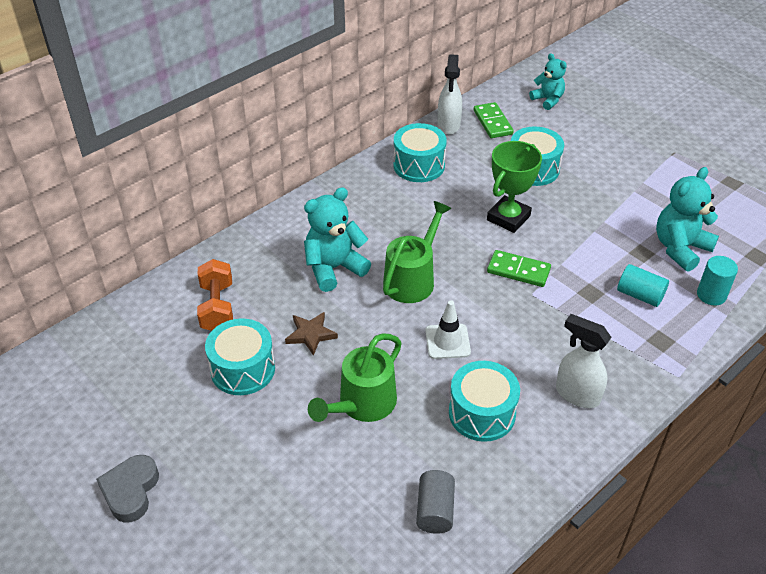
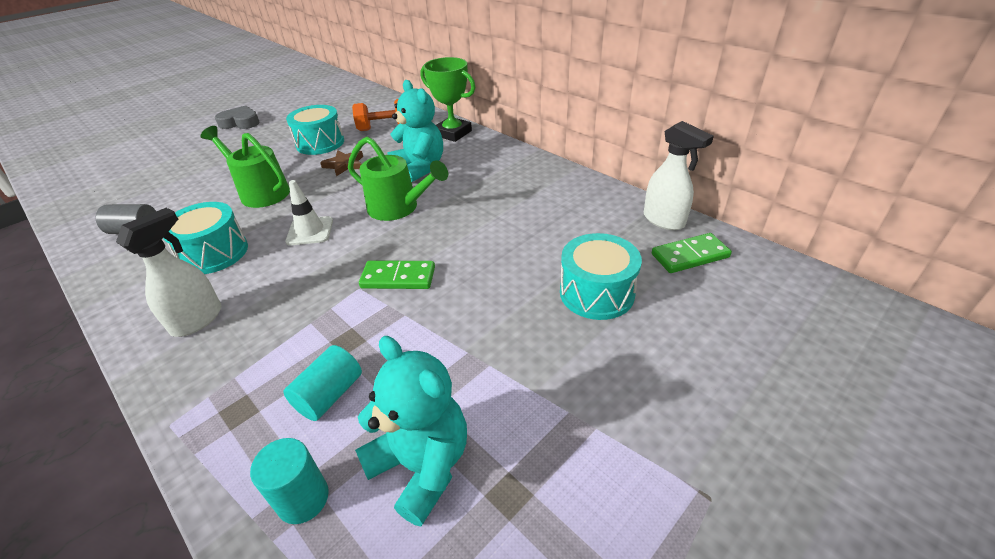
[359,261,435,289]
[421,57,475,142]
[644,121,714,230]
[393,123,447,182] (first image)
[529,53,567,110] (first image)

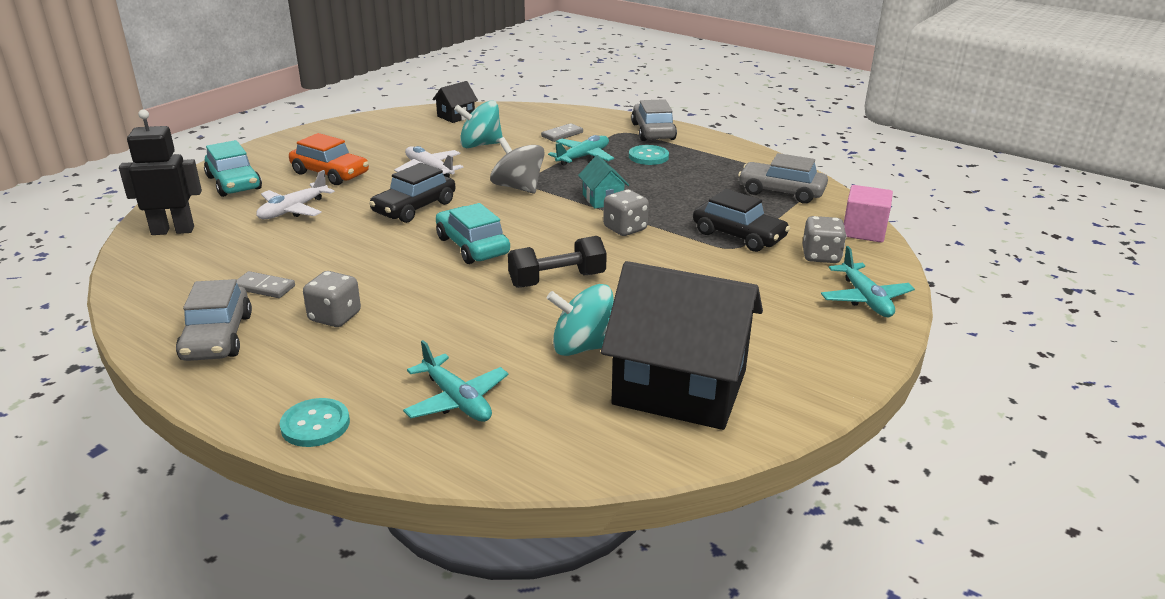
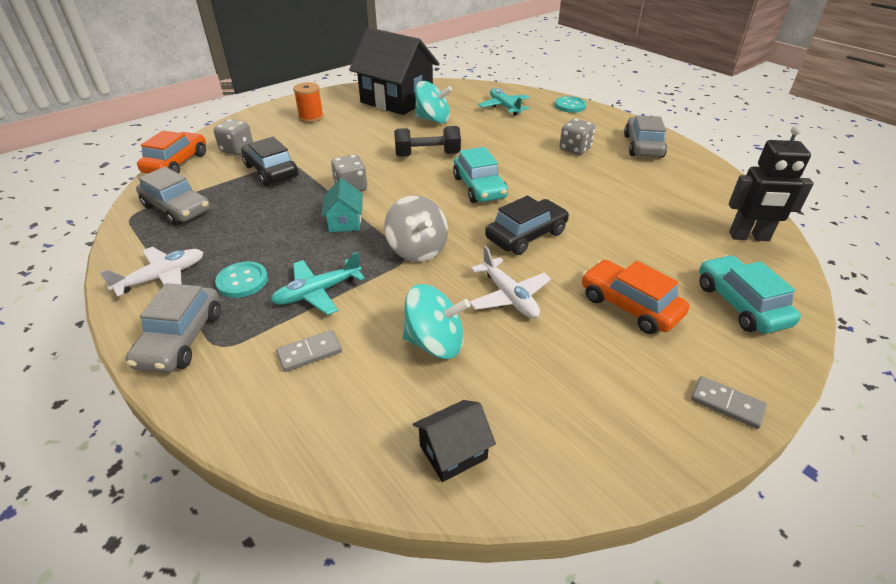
[99,247,203,296]
[137,131,206,174]
[293,82,324,123]
[691,376,767,429]
[821,246,915,317] (first image)

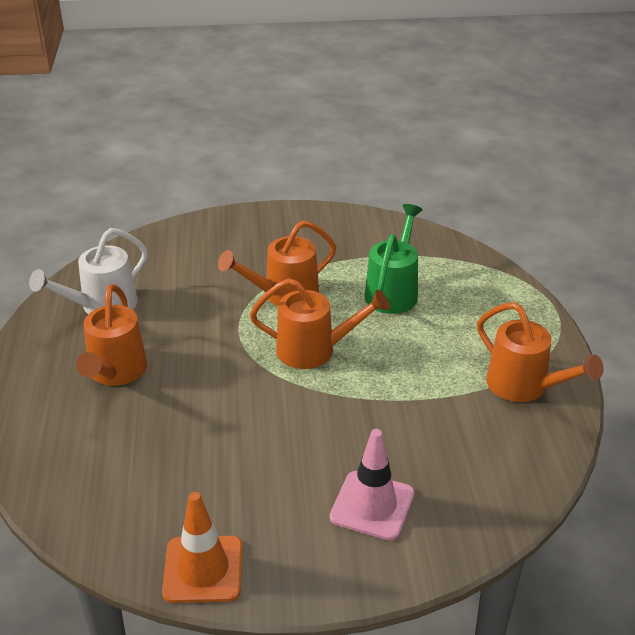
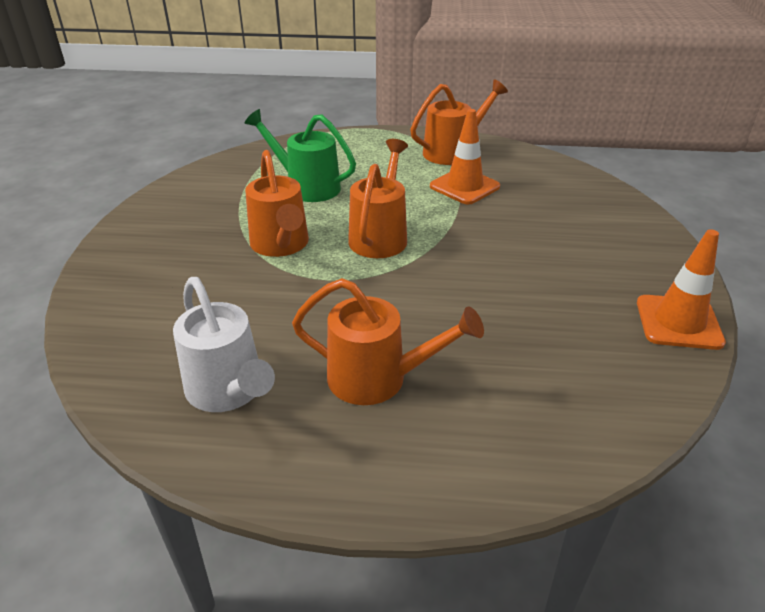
[430,109,500,205]
[330,429,415,541] (first image)

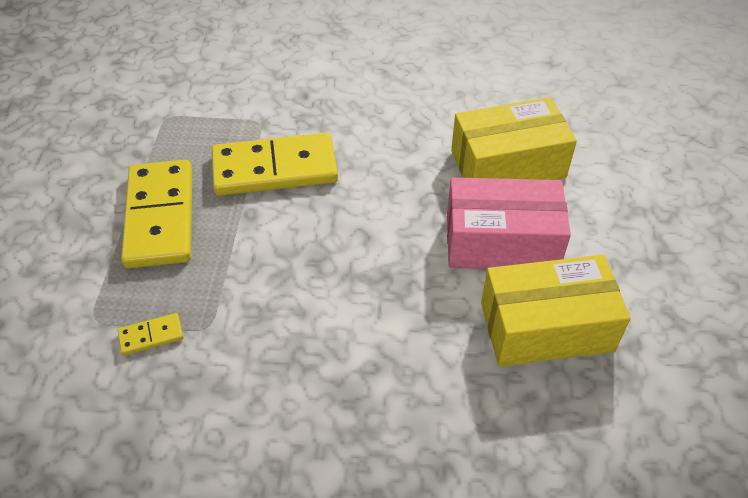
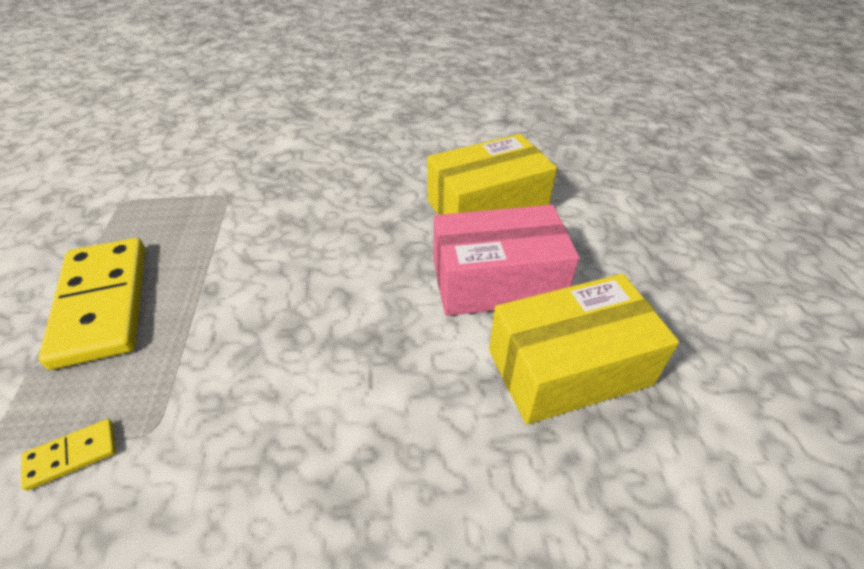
[212,133,338,196] (first image)

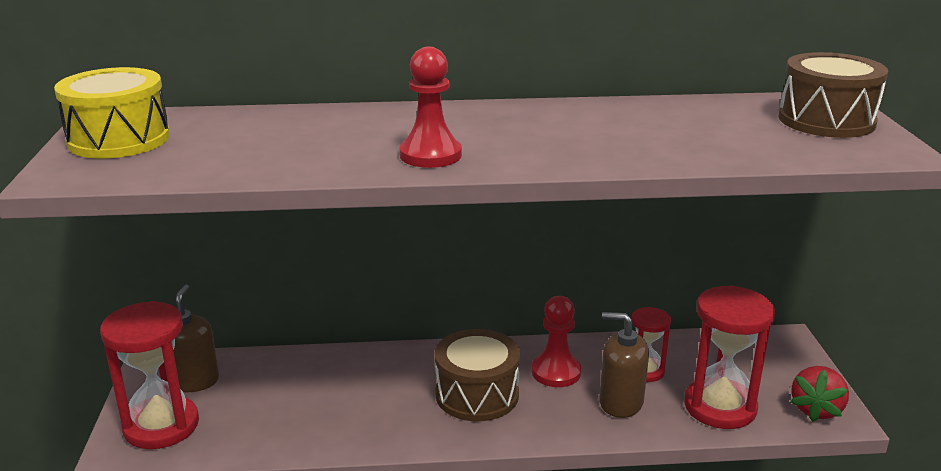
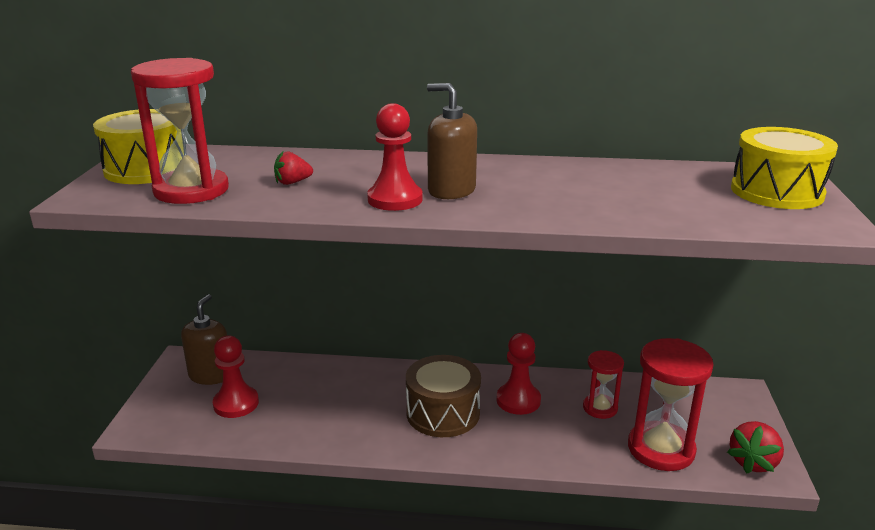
[131,58,229,204]
[213,336,259,418]
[274,151,313,185]
[427,83,477,199]
[731,127,838,209]

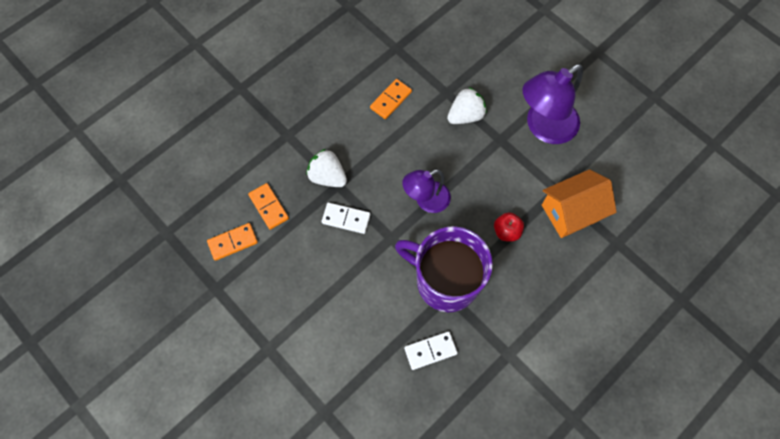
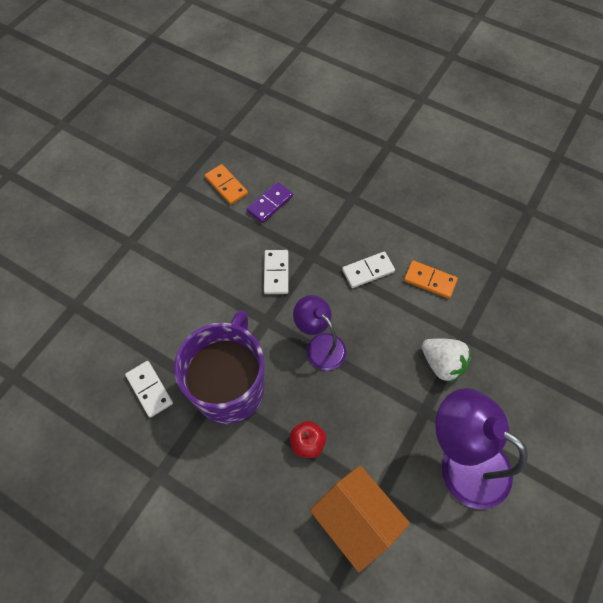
[247,182,293,223]
[342,252,395,288]
[306,149,347,187] (first image)

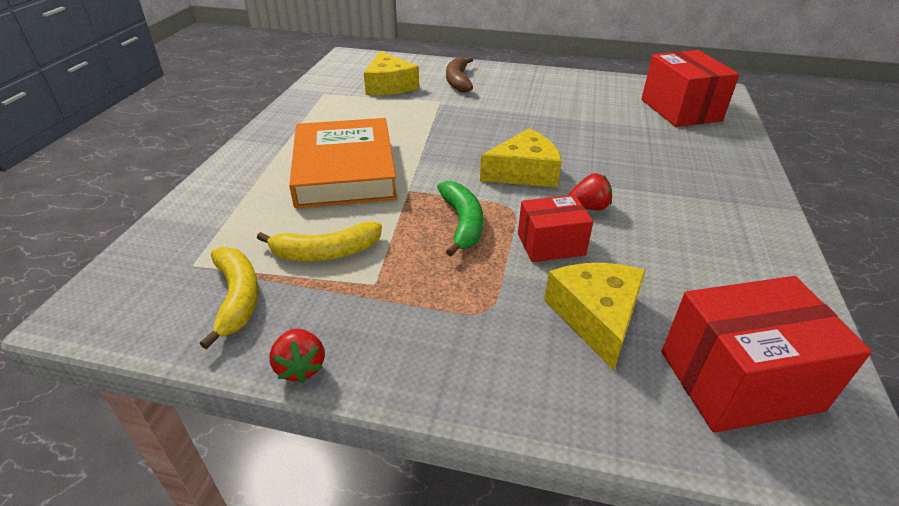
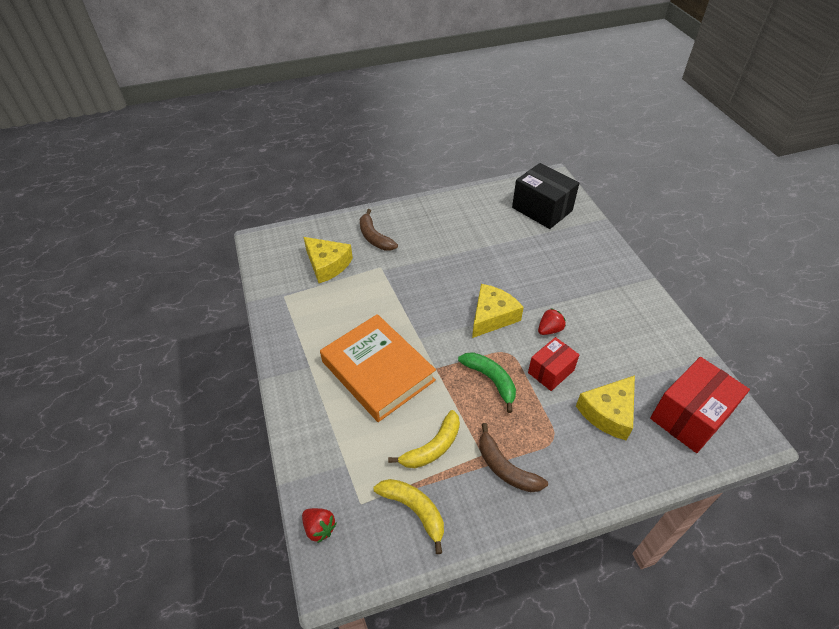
[302,508,337,543]
[479,423,548,492]
[512,163,579,229]
[576,375,635,441]

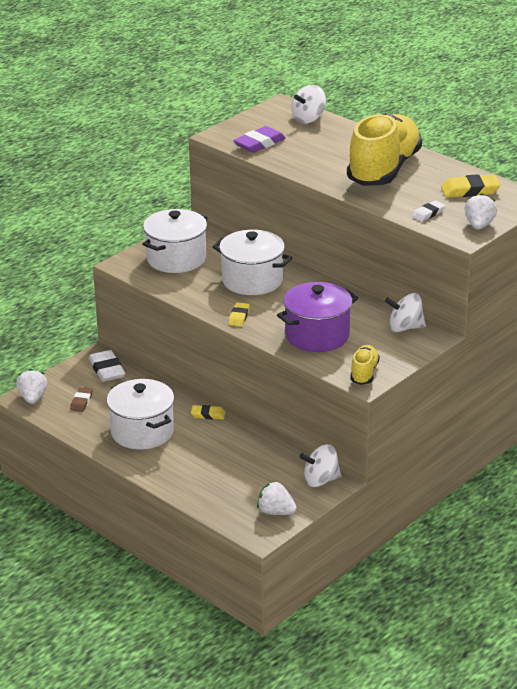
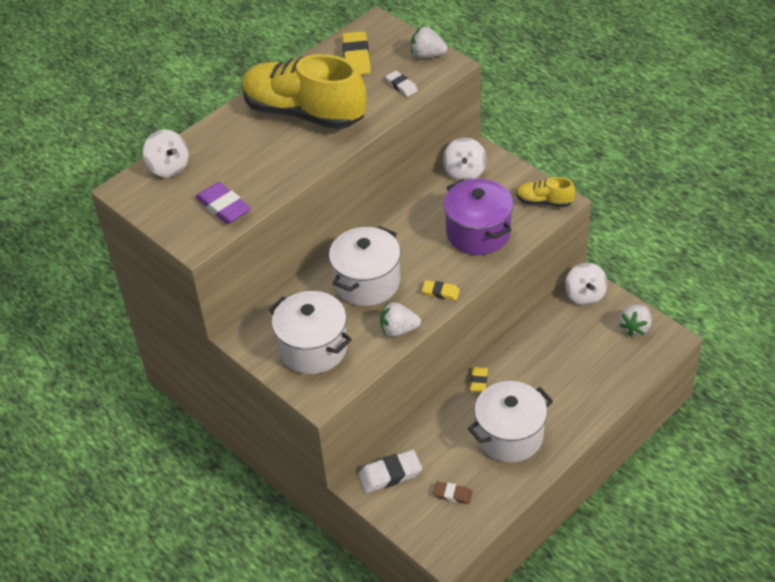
[380,302,421,337]

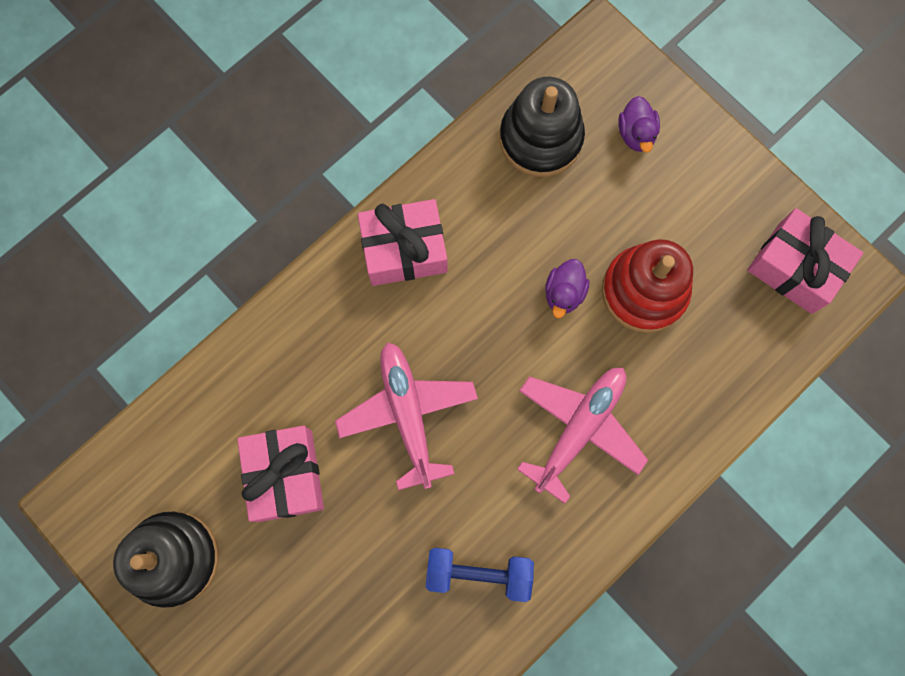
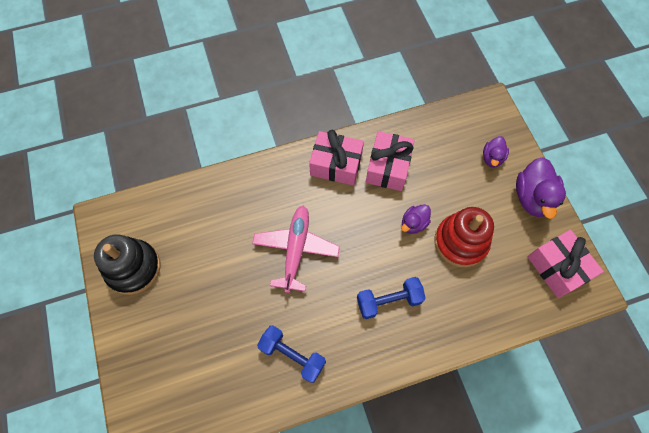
[357,277,426,319]
[366,131,415,191]
[516,157,566,219]
[500,77,585,177] (first image)

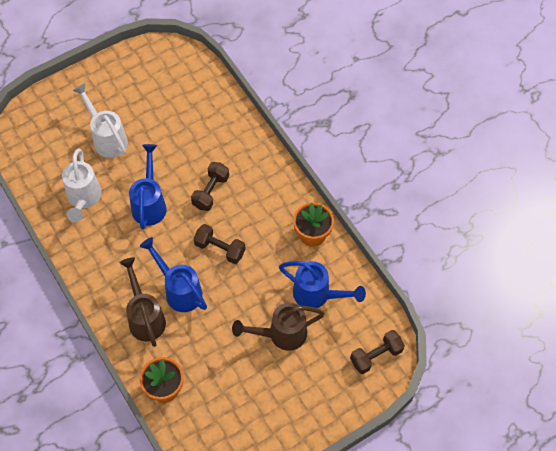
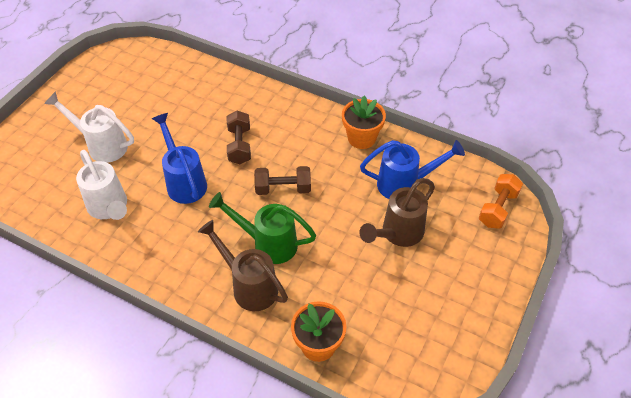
[209,192,316,264]
[479,174,523,229]

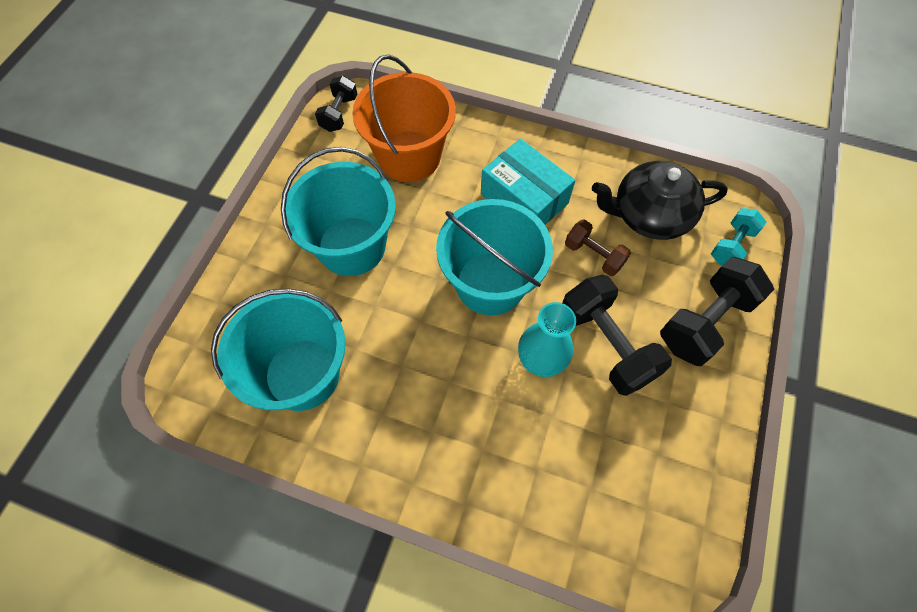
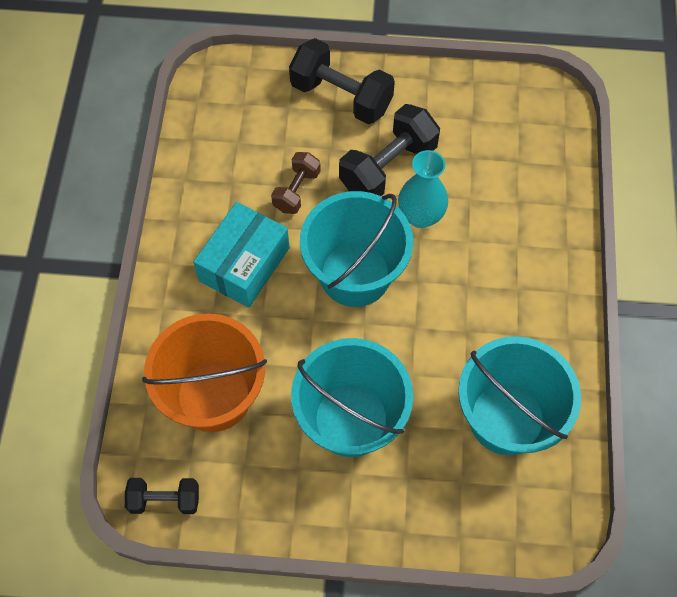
[592,161,728,240] (first image)
[711,208,766,266] (first image)

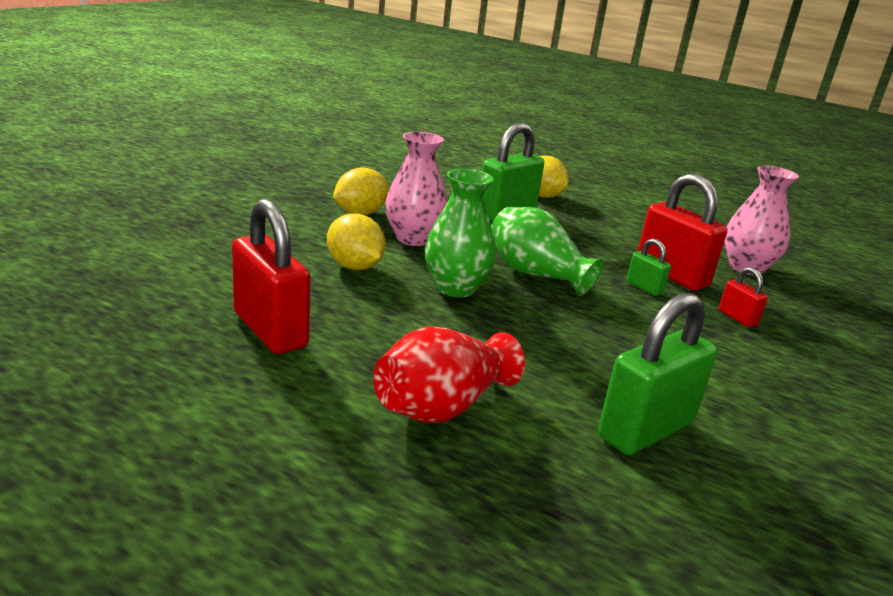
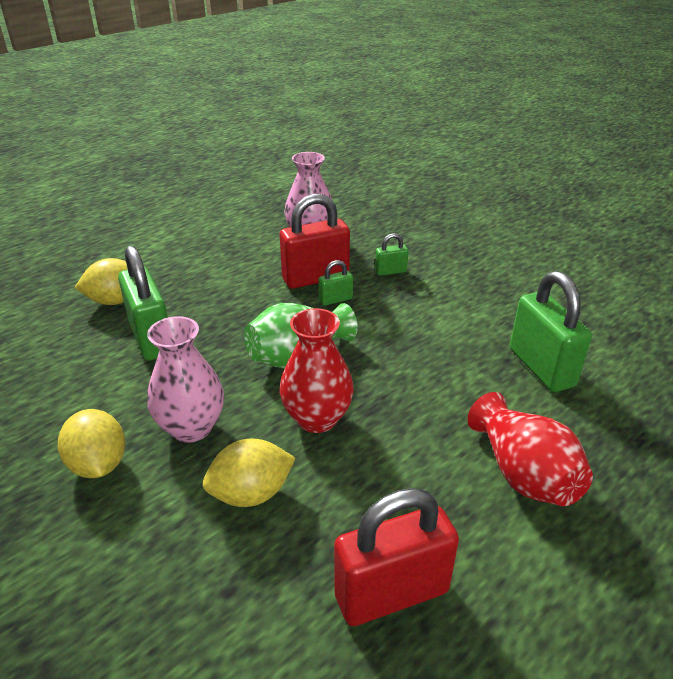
[280,308,354,433]
[375,233,409,276]

